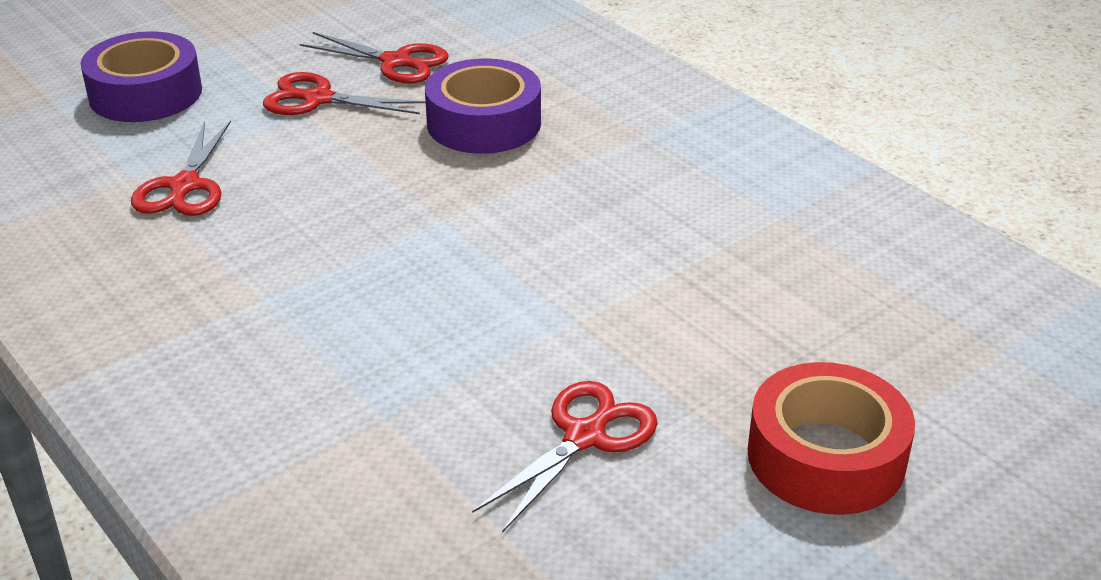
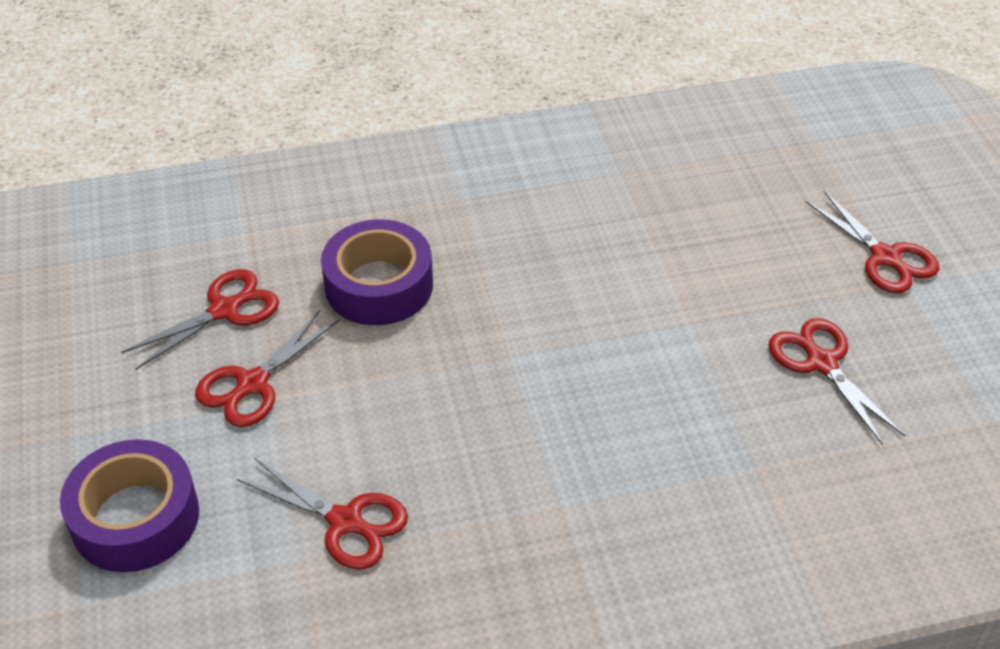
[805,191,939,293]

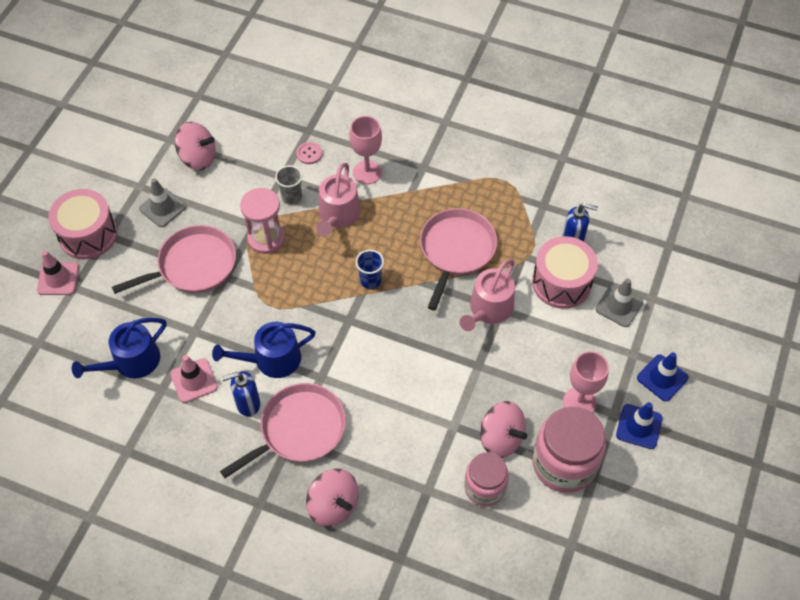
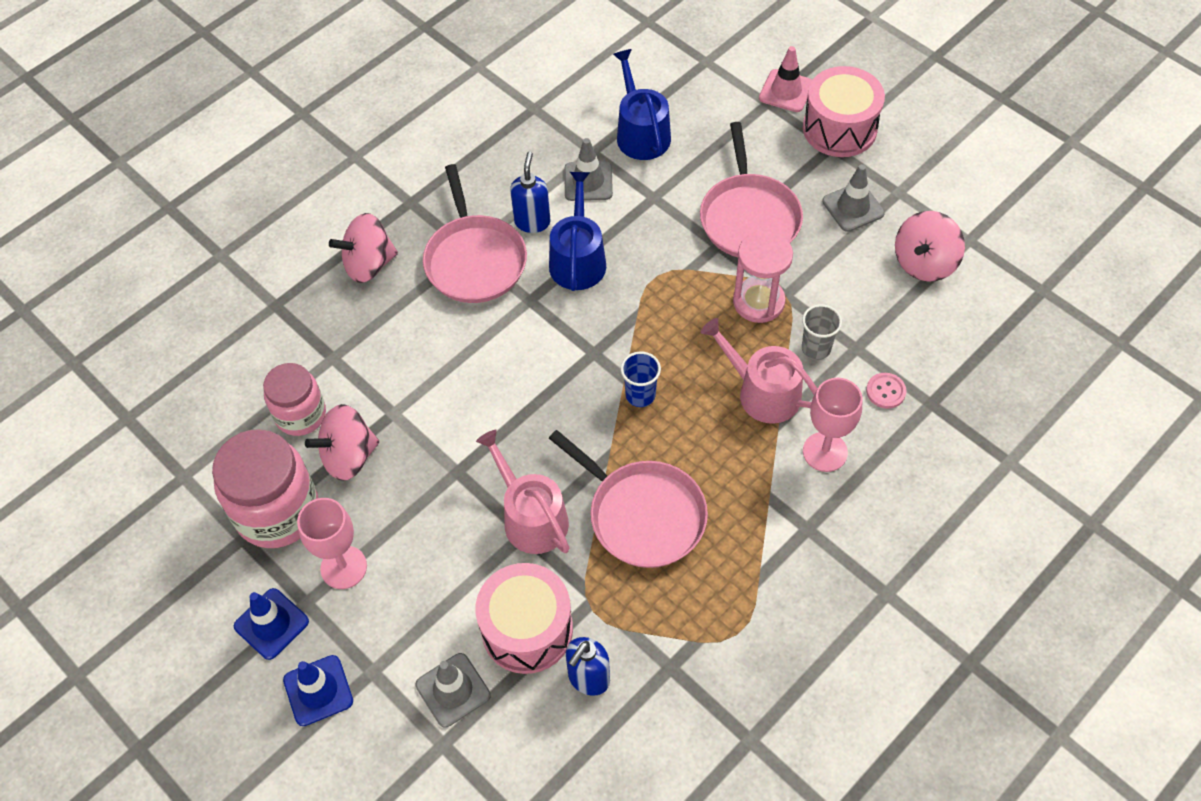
[565,138,613,201]

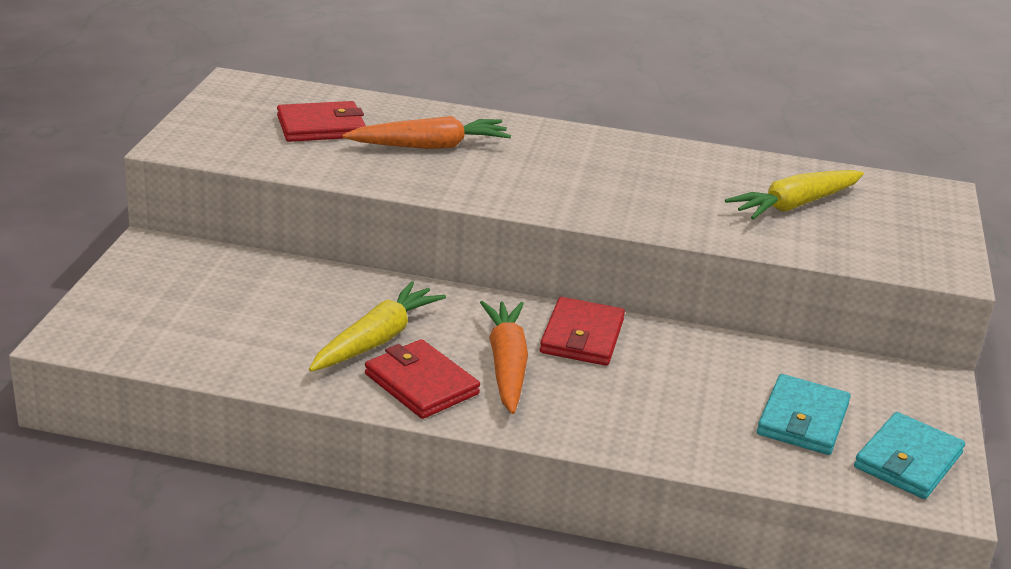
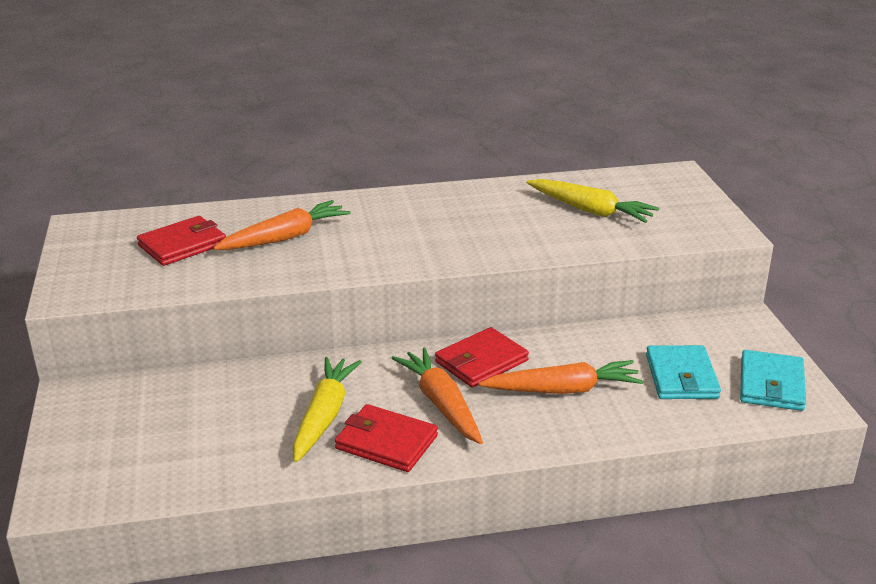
[435,327,529,388]
[479,360,643,394]
[526,179,659,223]

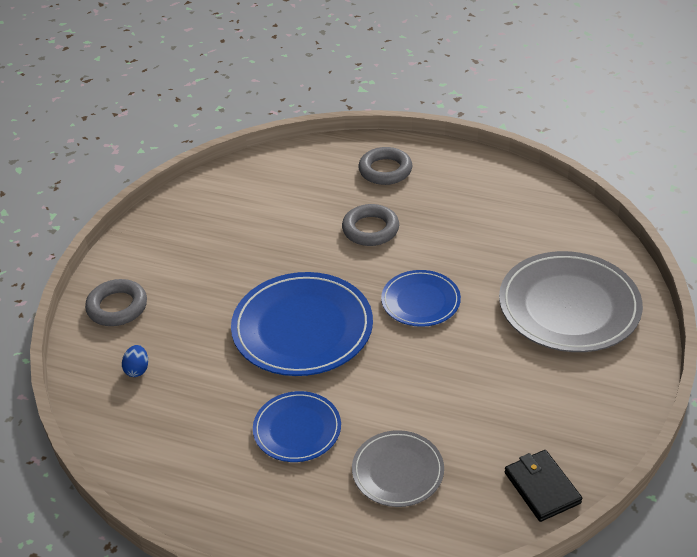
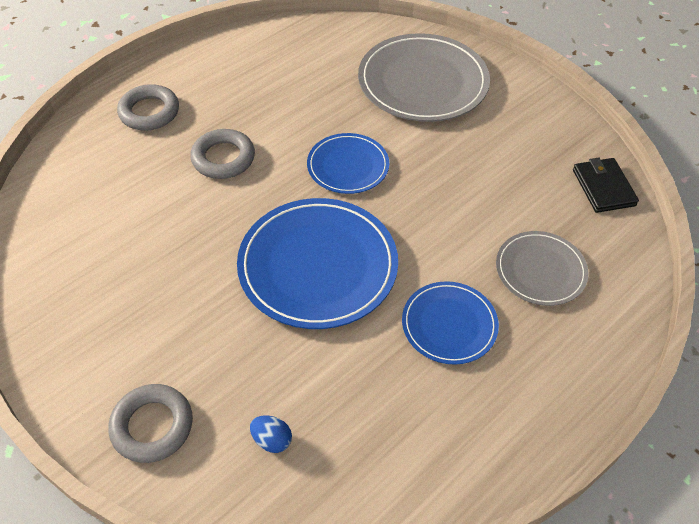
[573,157,639,213]

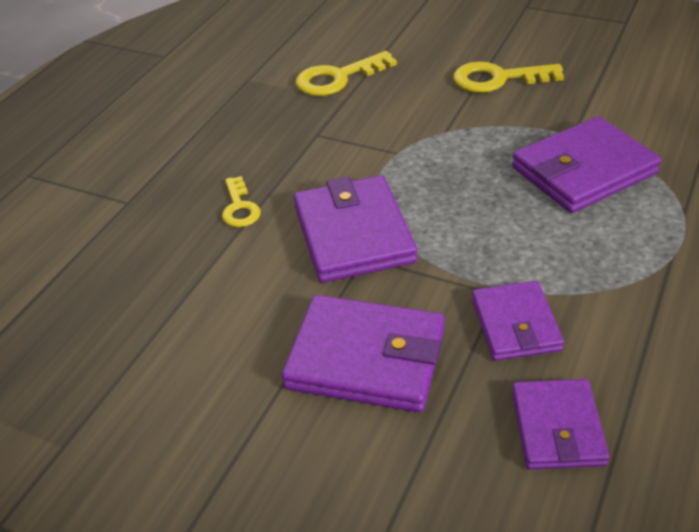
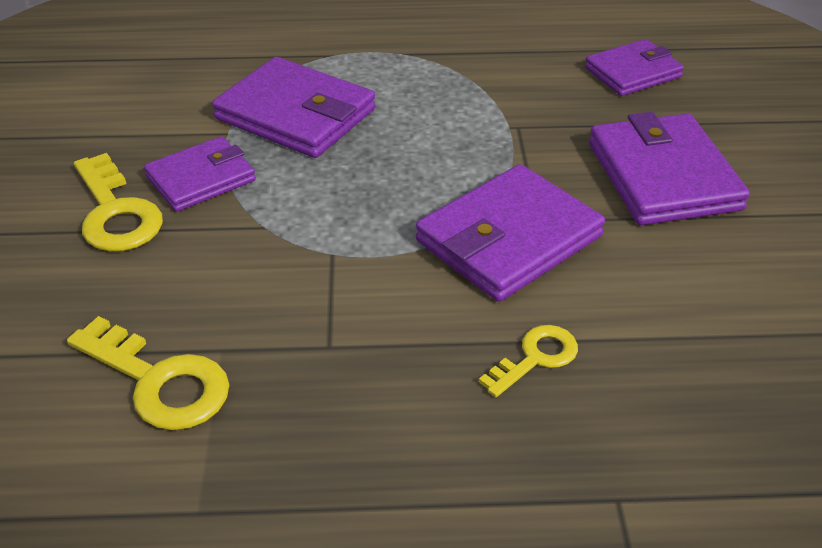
[144,136,256,212]

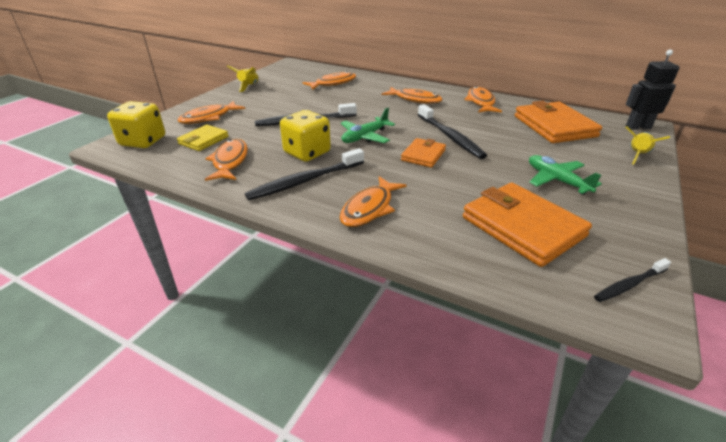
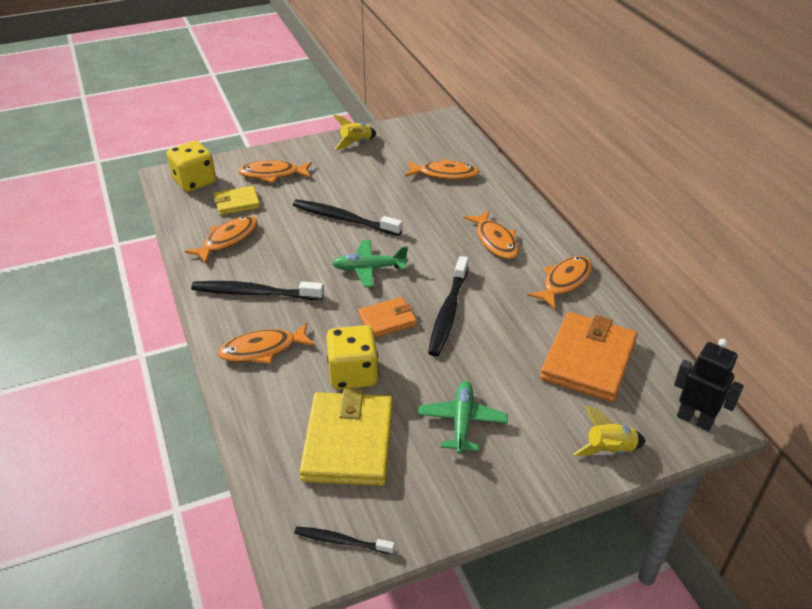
[299,389,393,486]
[326,325,379,390]

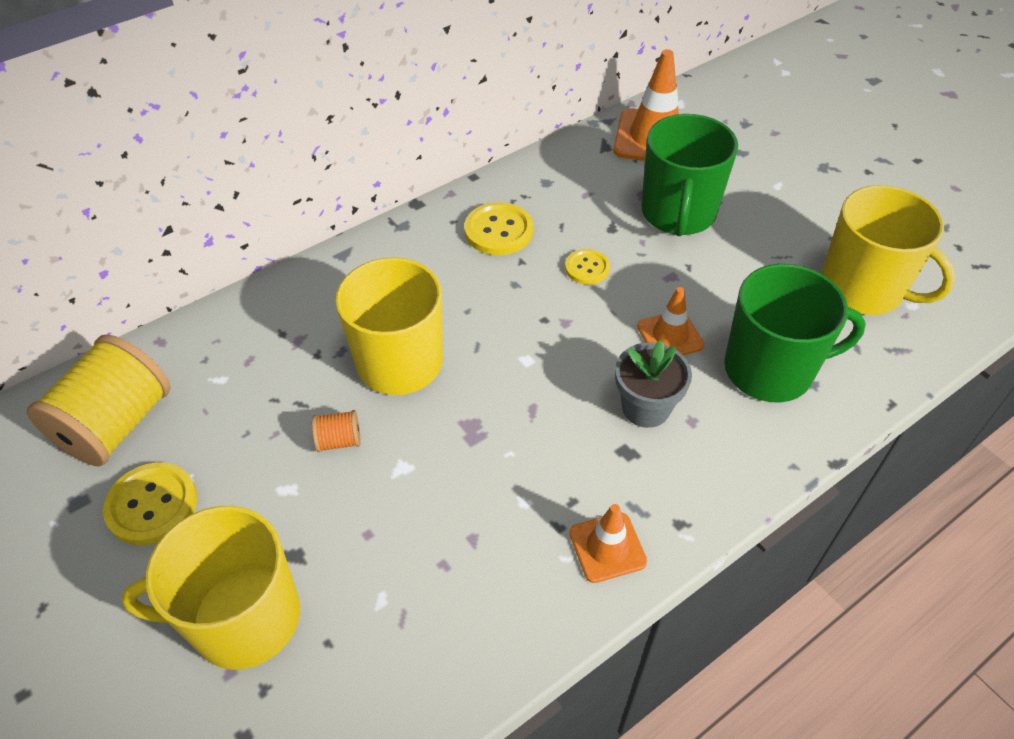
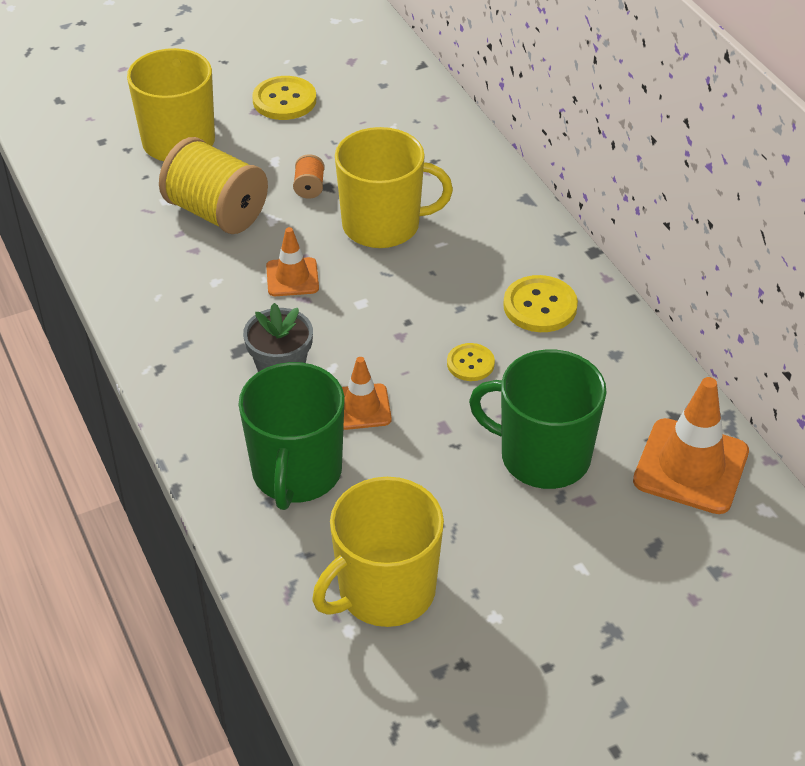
[159,137,268,234]
[266,227,319,296]

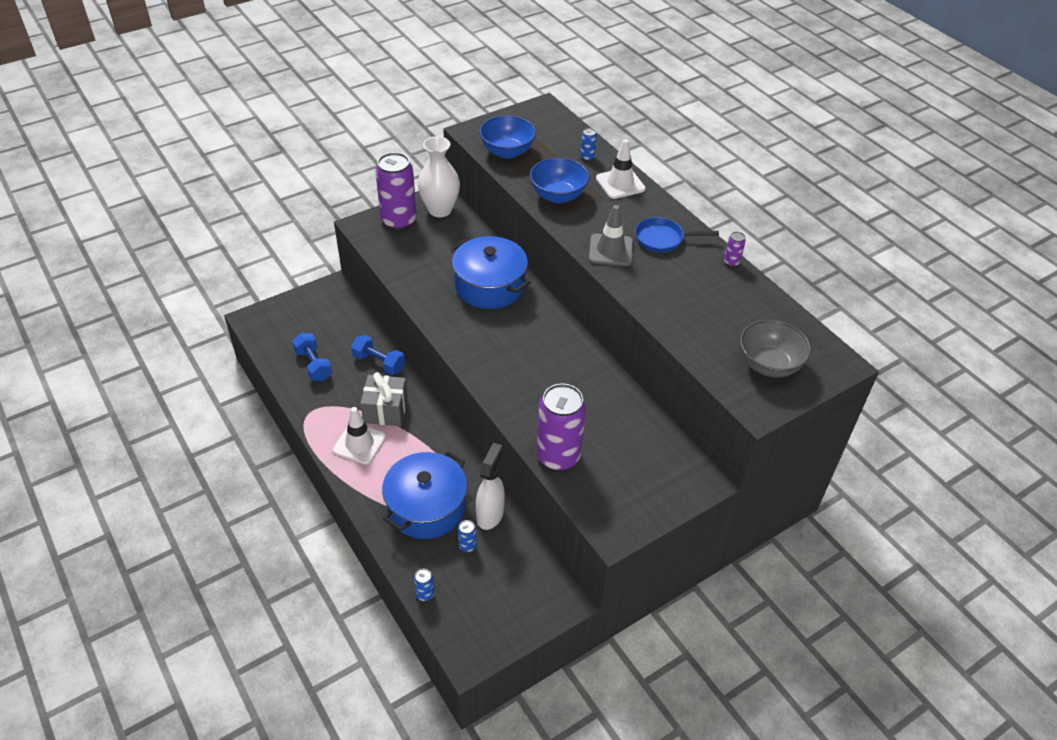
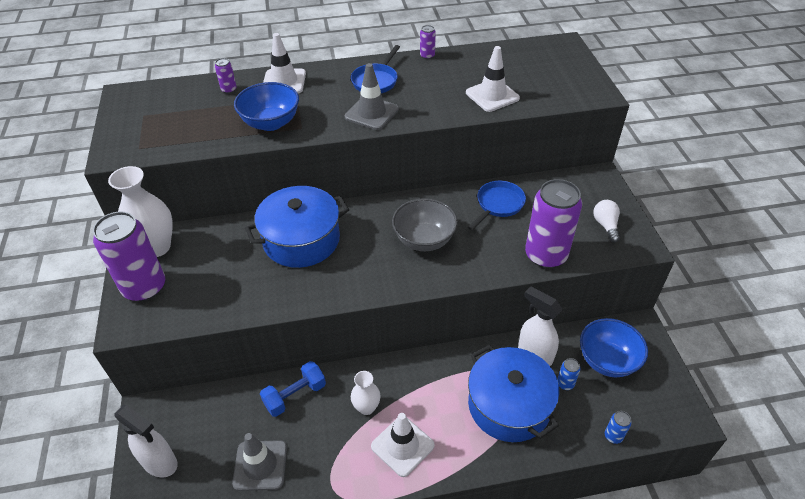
[114,405,178,477]
[215,58,237,94]
[232,433,287,491]
[351,371,381,415]
[392,198,458,251]
[466,46,520,112]
[468,181,526,230]
[580,318,648,377]
[593,200,620,243]

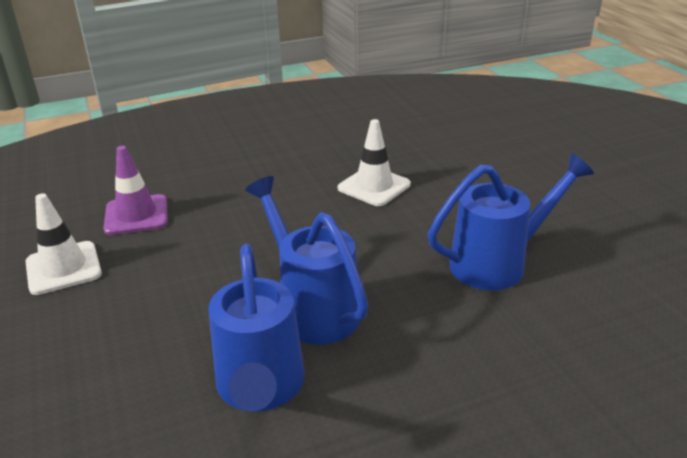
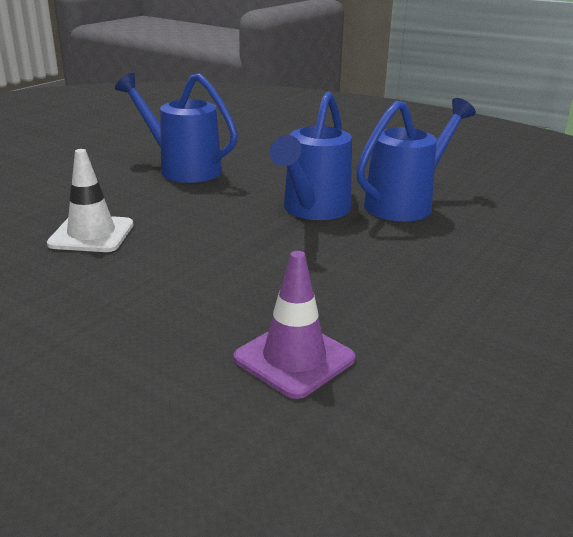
[26,193,102,295] (first image)

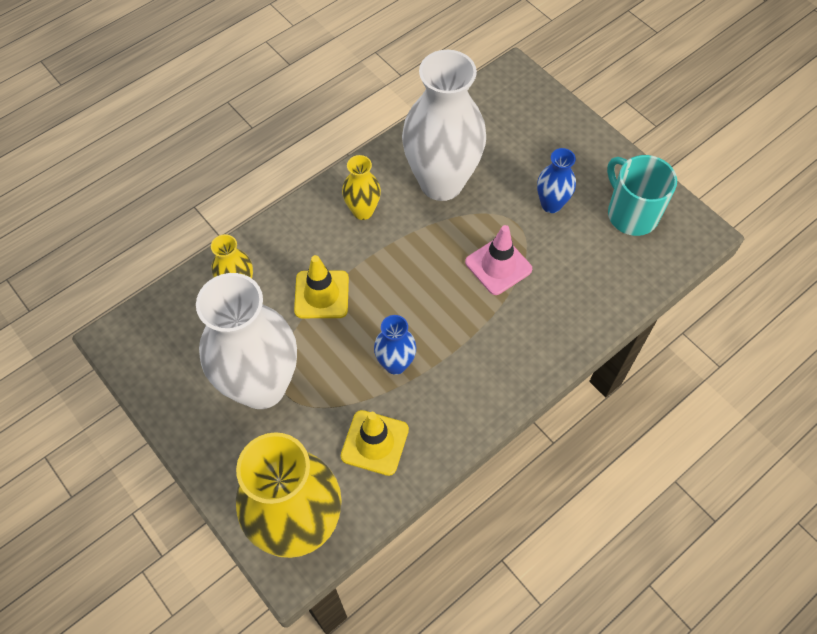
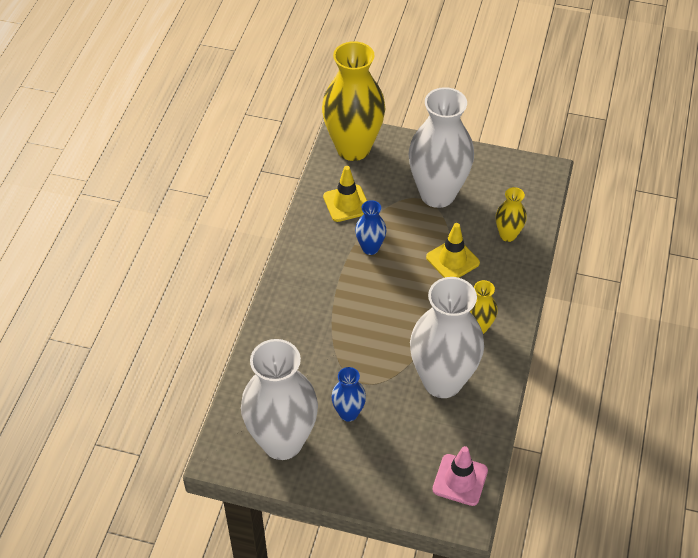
[241,339,318,460]
[432,446,488,506]

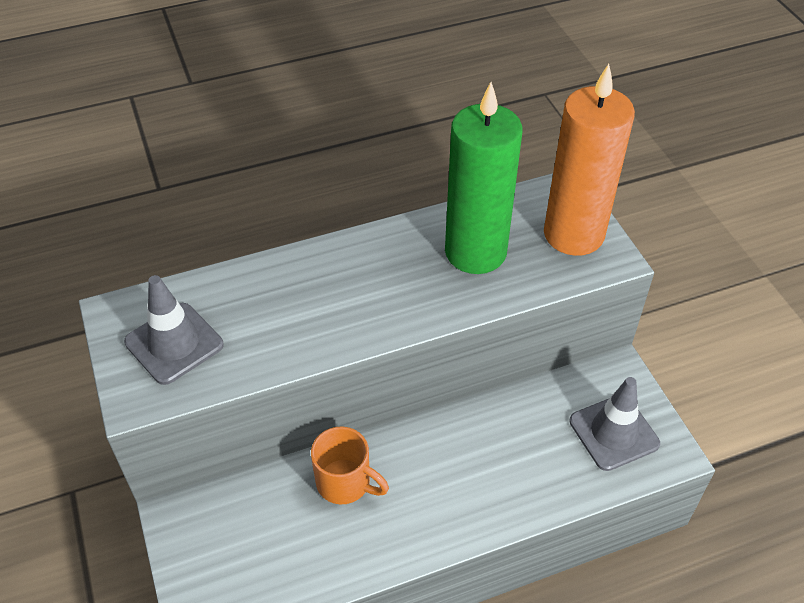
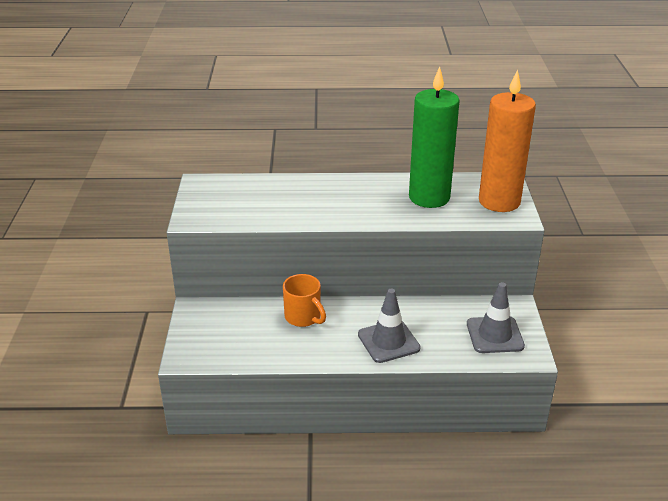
[358,289,421,363]

